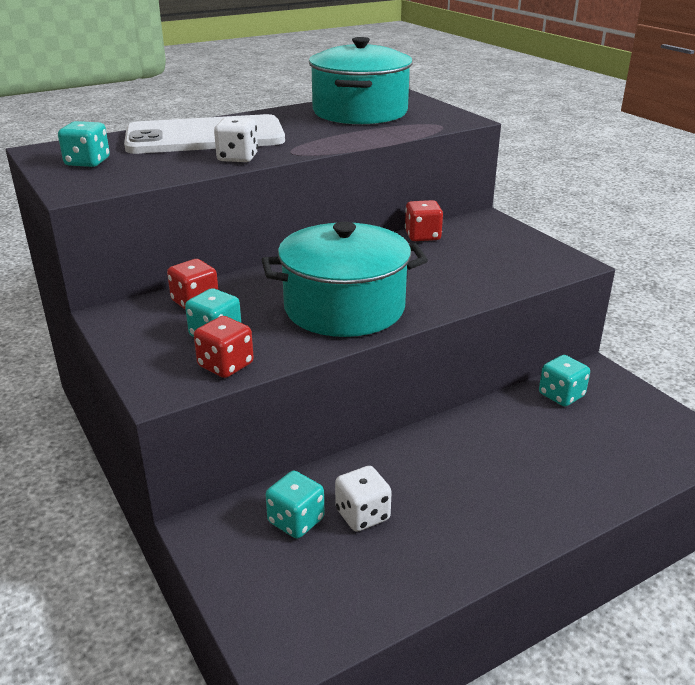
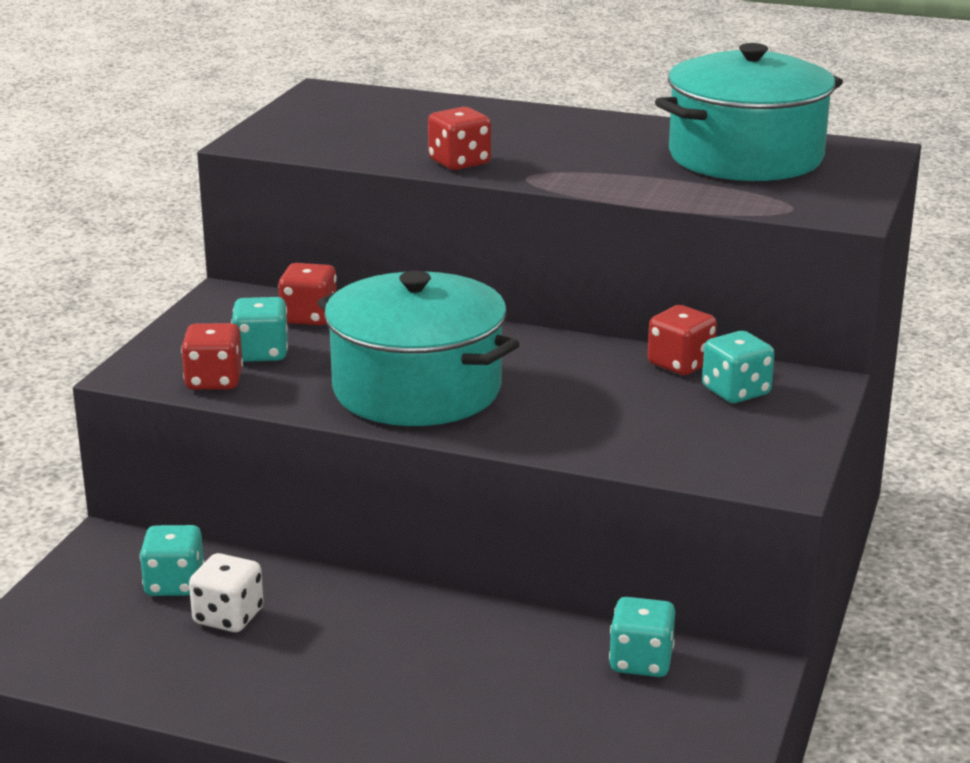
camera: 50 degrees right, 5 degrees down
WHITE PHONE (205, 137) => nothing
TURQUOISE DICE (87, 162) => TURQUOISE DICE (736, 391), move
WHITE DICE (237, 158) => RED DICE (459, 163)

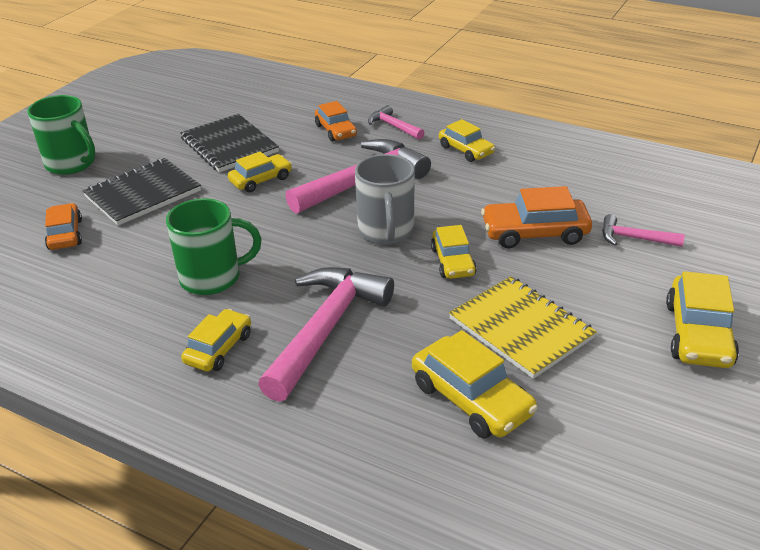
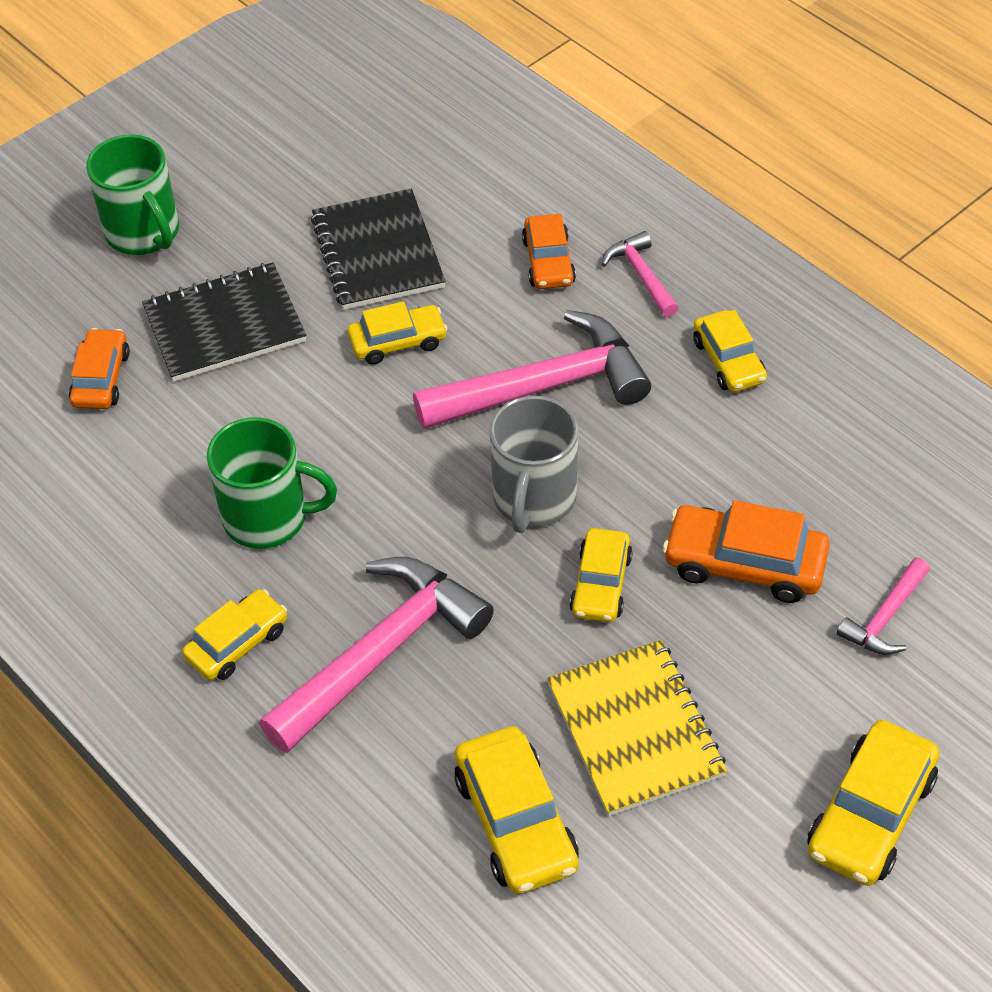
camera: 20 degrees right, 15 degrees up
PINK HAMMER (634, 238) => PINK HAMMER (885, 617), 90 degrees counterclockwise

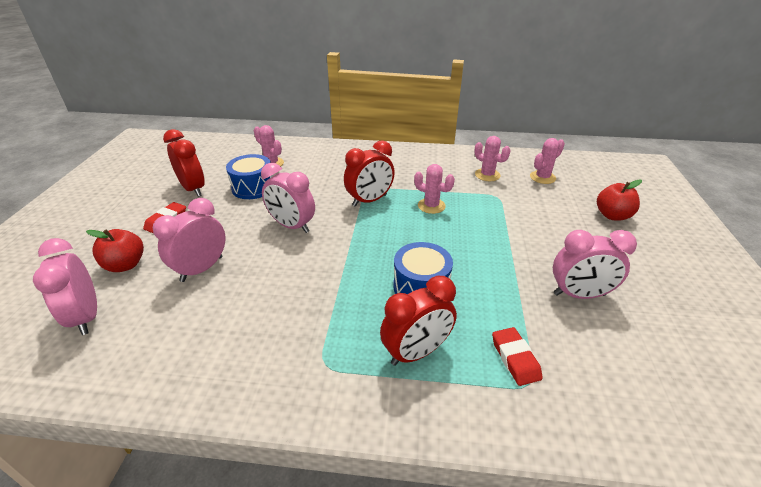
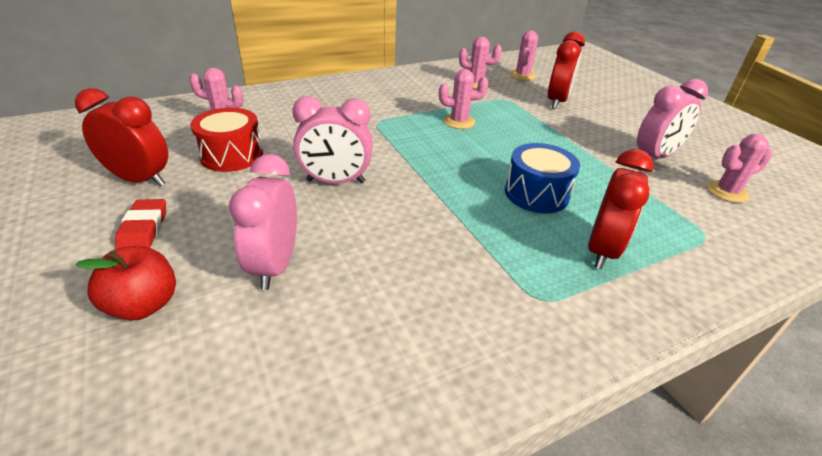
camera: 35 degrees left, 0 degrees up
PINK CLOCK (86, 316) => nothing
RED ERASER (515, 358) => nothing
RED APPLE (612, 215) => nothing
nothing => PINK CACTUS (727, 192)
RED CLOCK (370, 200) => RED CLOCK (557, 101), move
BLUE DRUM (253, 187) => RED DRUM (232, 155)

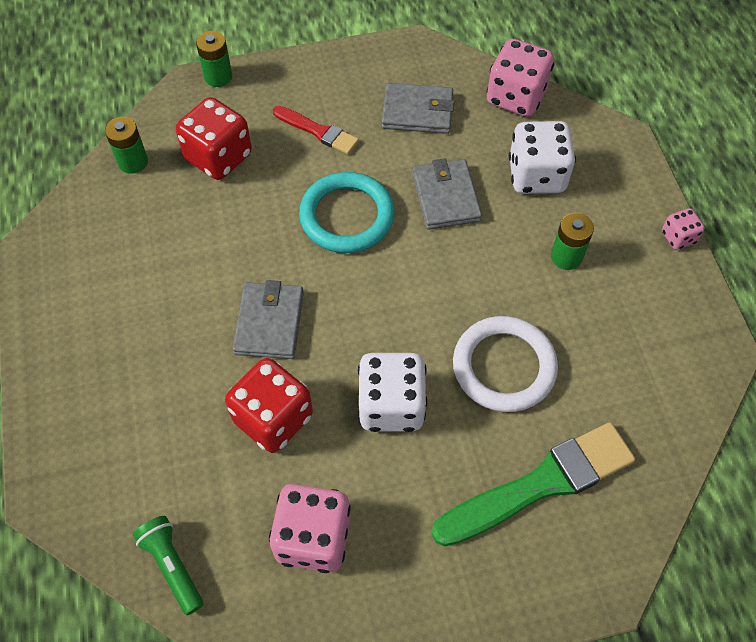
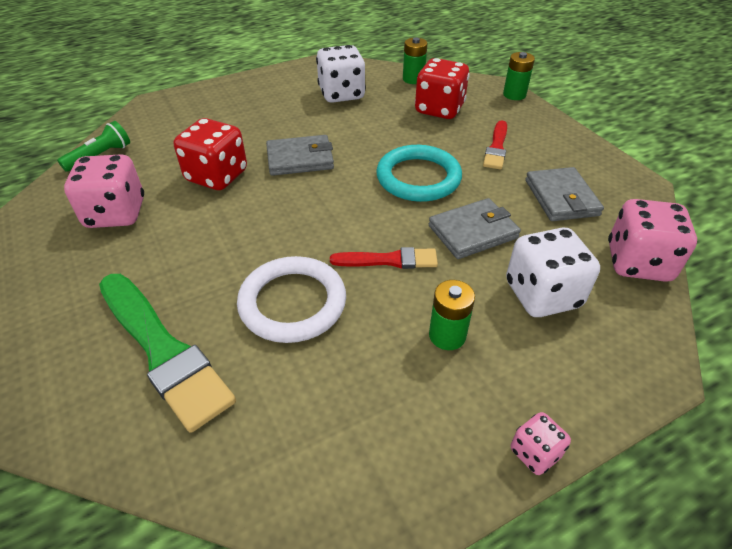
camera: 75 degrees right, 15 degrees down
nothing => RED BRUSH (389, 260)
WHITE DICE (391, 405) => WHITE DICE (341, 94), move

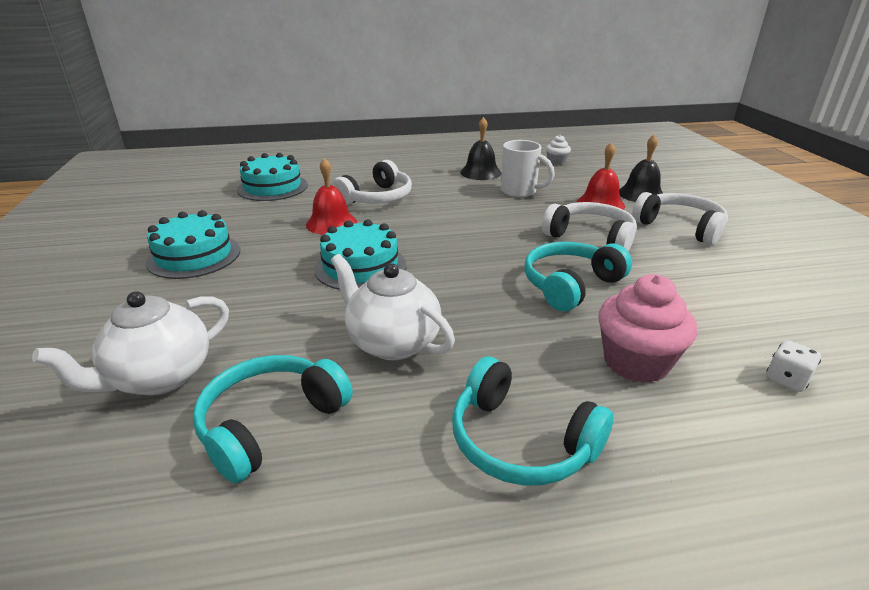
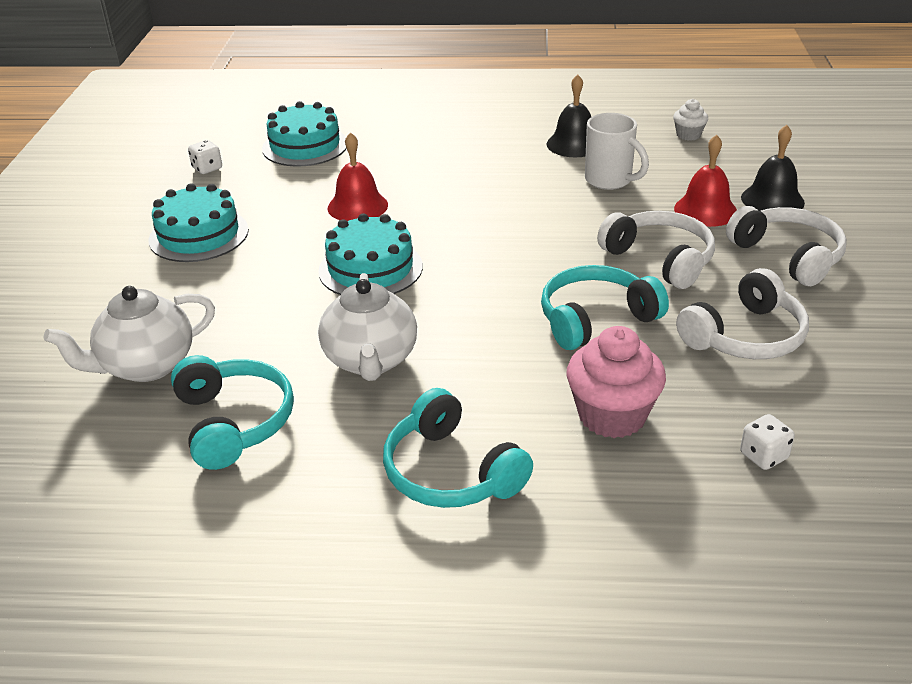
camera: 15 degrees right, 5 degrees up
nothing => WHITE DICE (207, 168)
WHITE HEADPHONES (377, 198) => WHITE HEADPHONES (745, 336), move
TURQUOISE HEADPHONES (270, 423) => TURQUOISE HEADPHONES (234, 422), 105 degrees clockwise
WHITE TEAPOT (392, 342) => WHITE TEAPOT (371, 360), 150 degrees counterclockwise

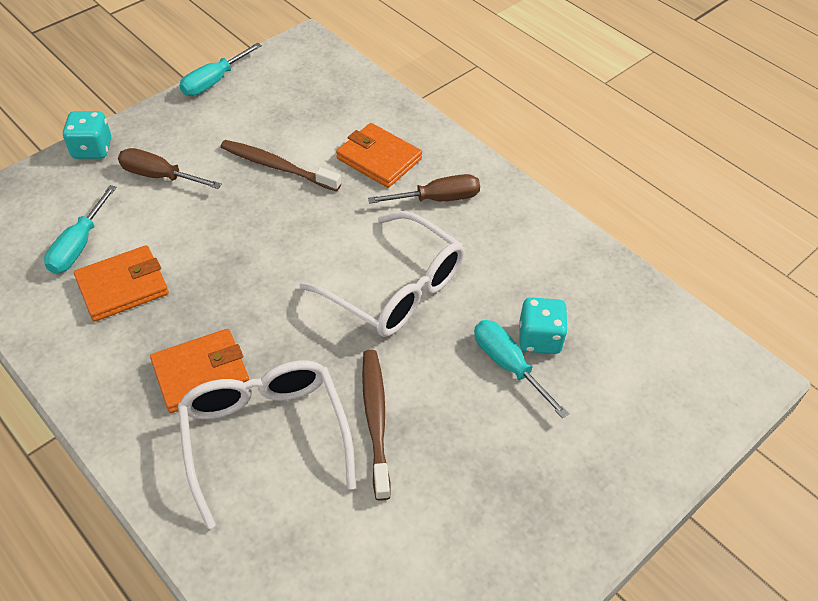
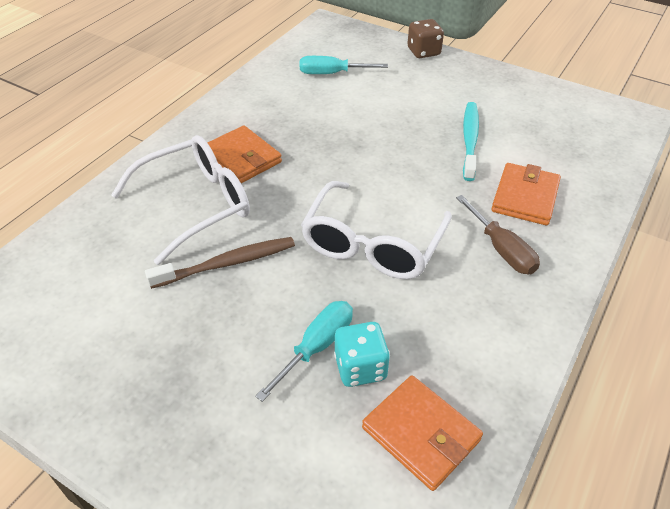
camera: 75 degrees right, 5 degrees down
BROWN SCREWDRIVER (160, 176) => nothing
TURQUOISE SCREWDRIVER (214, 81) => nothing
ORANGE WALLET (122, 286) => ORANGE WALLET (421, 434), move
TURQUOISE DICE (92, 149) => BROWN DICE (423, 52)
BROWN TOOTHBRUSH (277, 167) => TURQUOISE TOOTHBRUSH (469, 140)

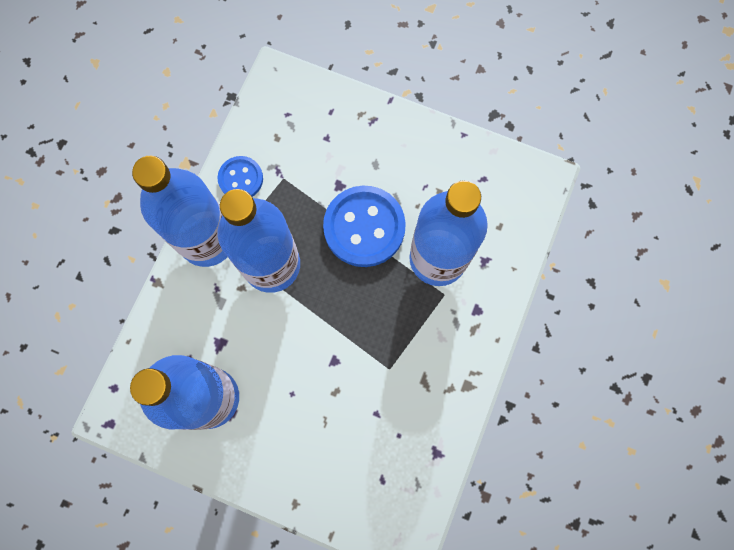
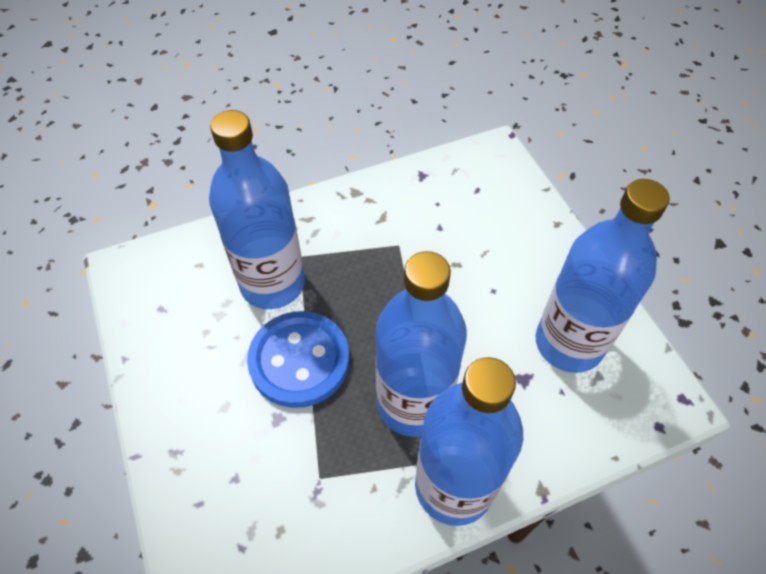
camera: 135 degrees left, 20 degrees down
BLUE BUTTON (240, 179) => nothing

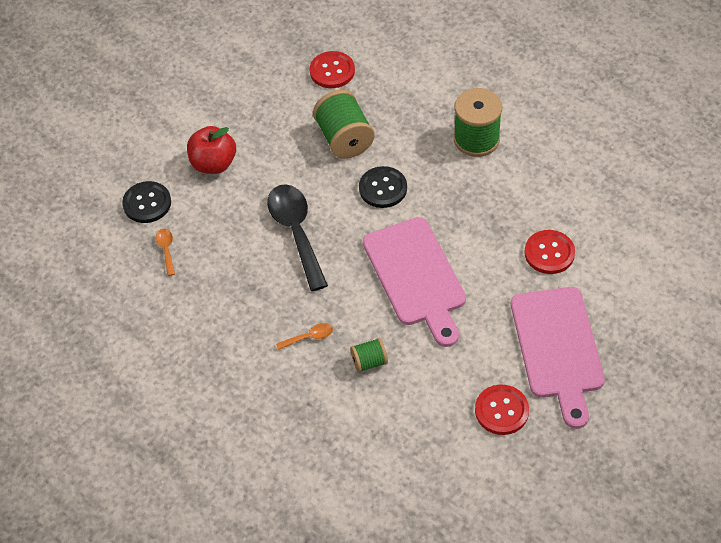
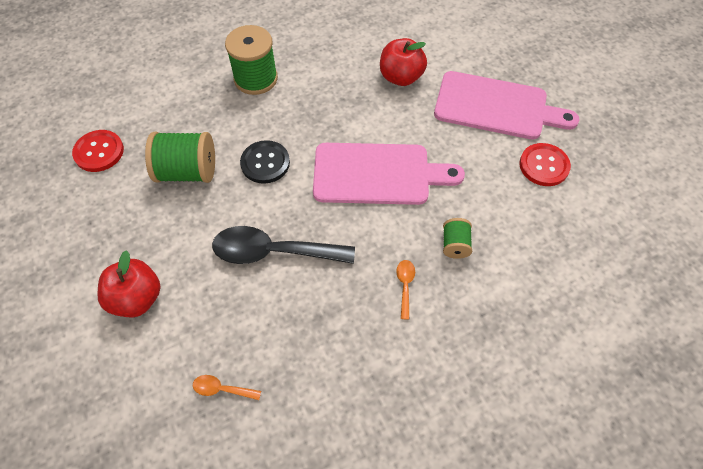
camera: 70 degrees left, 5 degrees up
BLACK BUTTON (147, 203) => nothing
RED BUTTON (549, 253) => RED APPLE (401, 77)

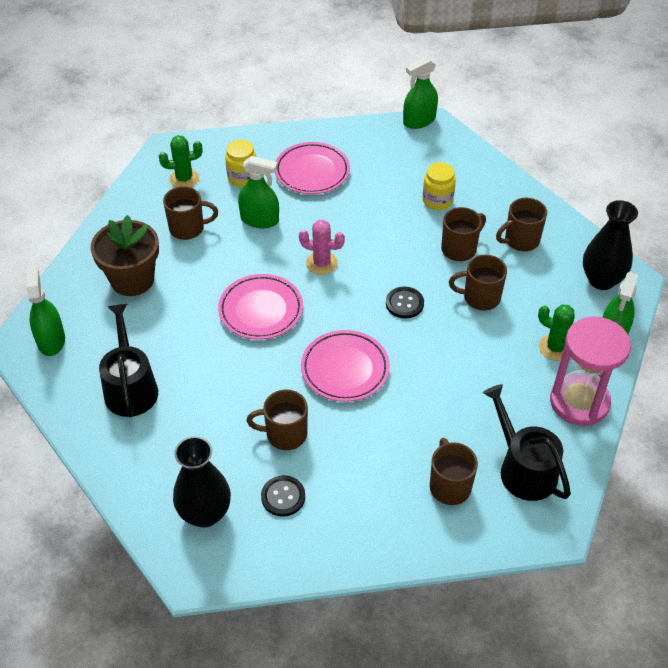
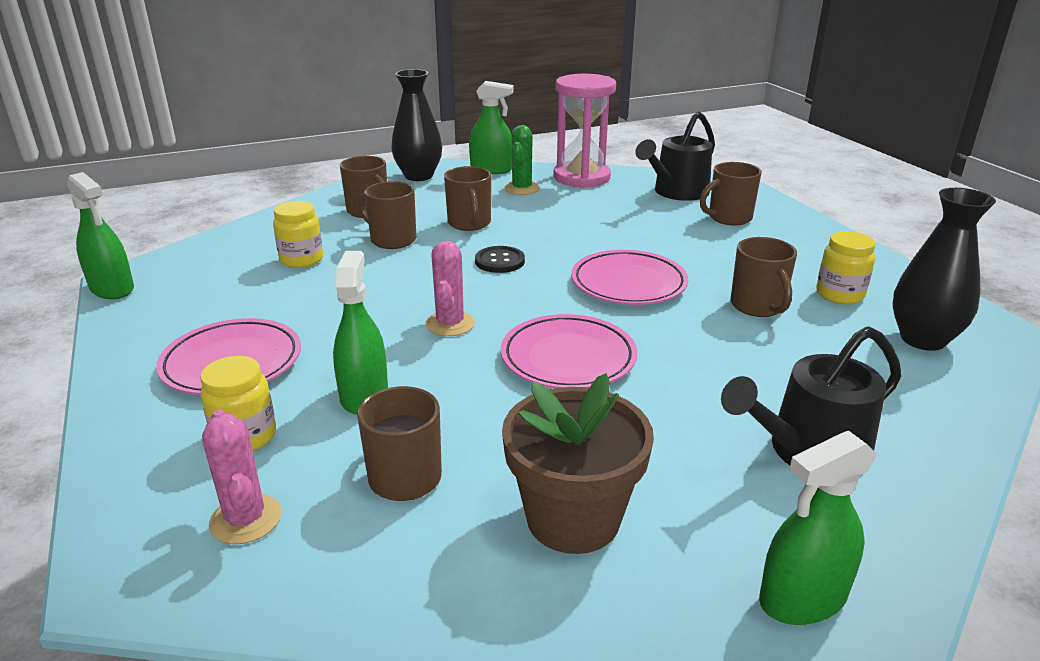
camera: 105 degrees left, 20 degrees down
BLACK BUTTON (283, 497) => YELLOW JAR (839, 295)
GREEN CACTUS (184, 179) => PINK CACTUS (245, 519)

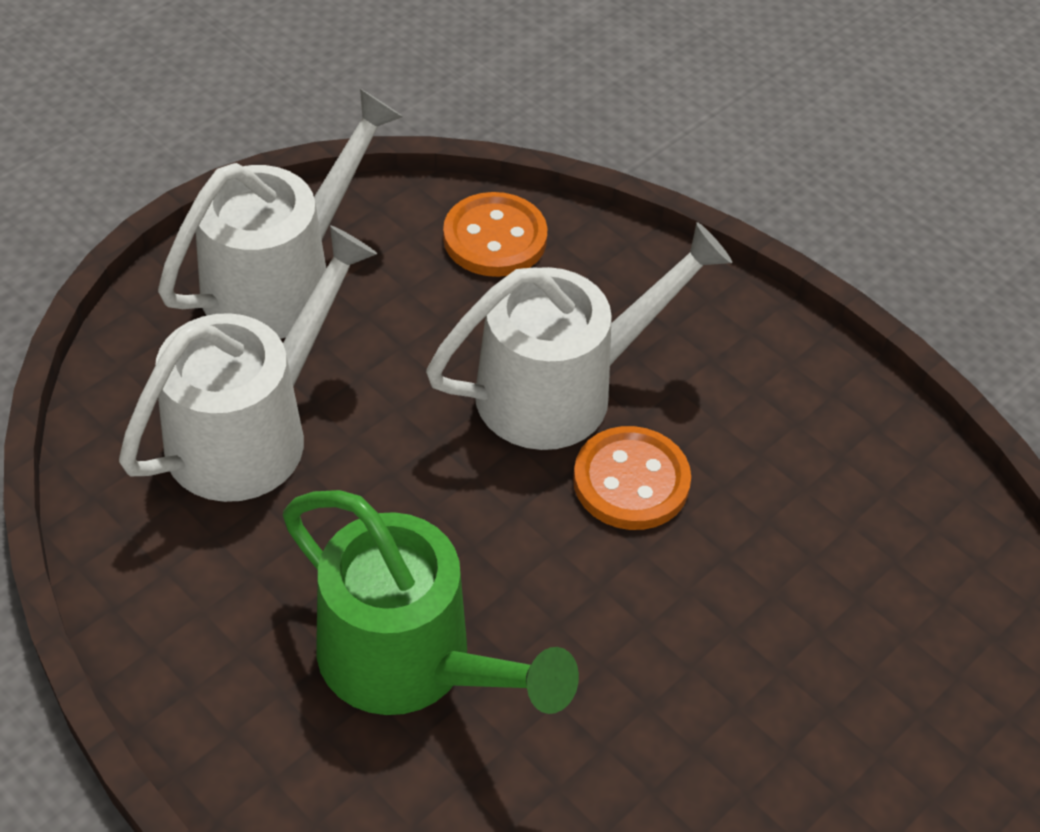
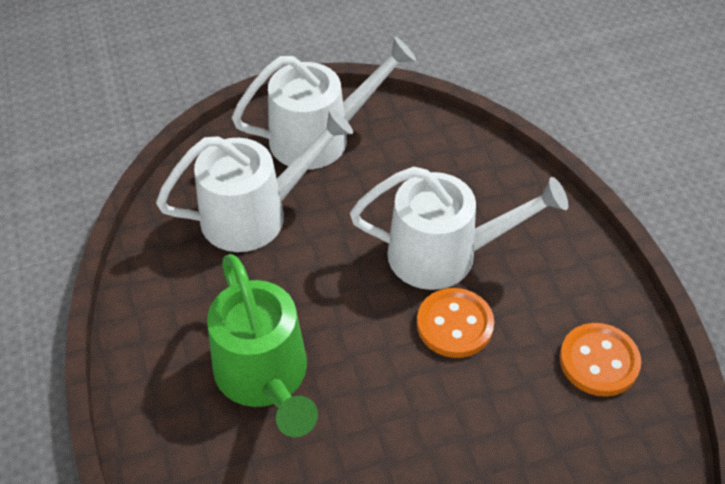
camera: 30 degrees right, 0 degrees up
ORANGE BUTTON (495, 238) => ORANGE BUTTON (599, 361), move

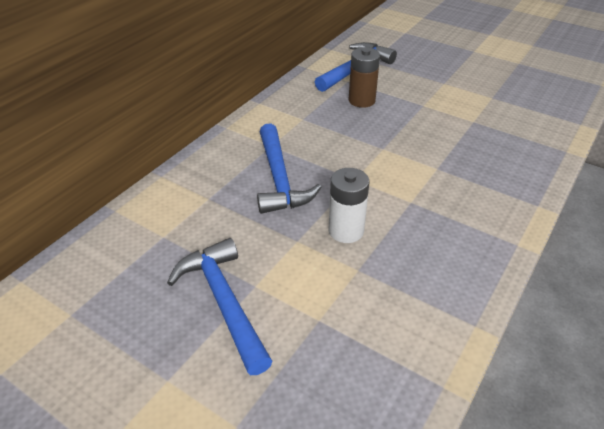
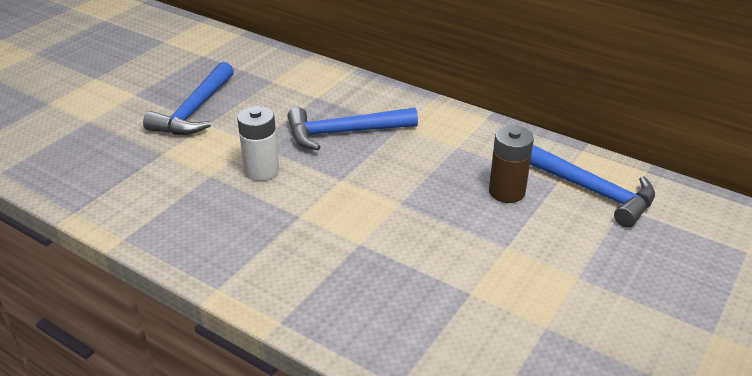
camera: 90 degrees right, 5 degrees down
BLUE HAMMER (223, 301) => BLUE HAMMER (195, 111), 135 degrees clockwise

